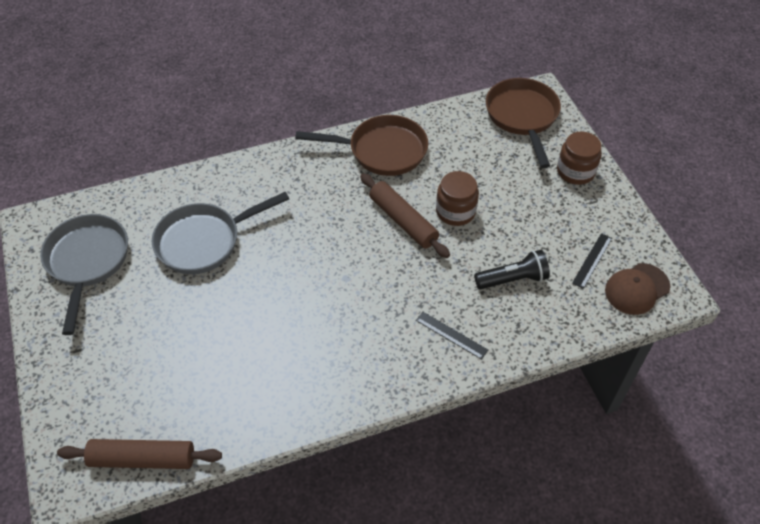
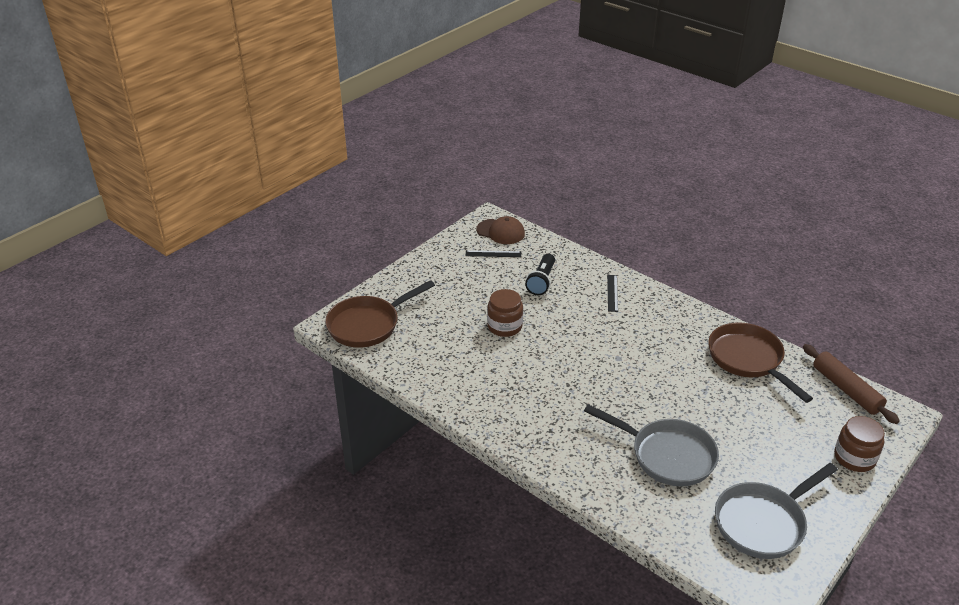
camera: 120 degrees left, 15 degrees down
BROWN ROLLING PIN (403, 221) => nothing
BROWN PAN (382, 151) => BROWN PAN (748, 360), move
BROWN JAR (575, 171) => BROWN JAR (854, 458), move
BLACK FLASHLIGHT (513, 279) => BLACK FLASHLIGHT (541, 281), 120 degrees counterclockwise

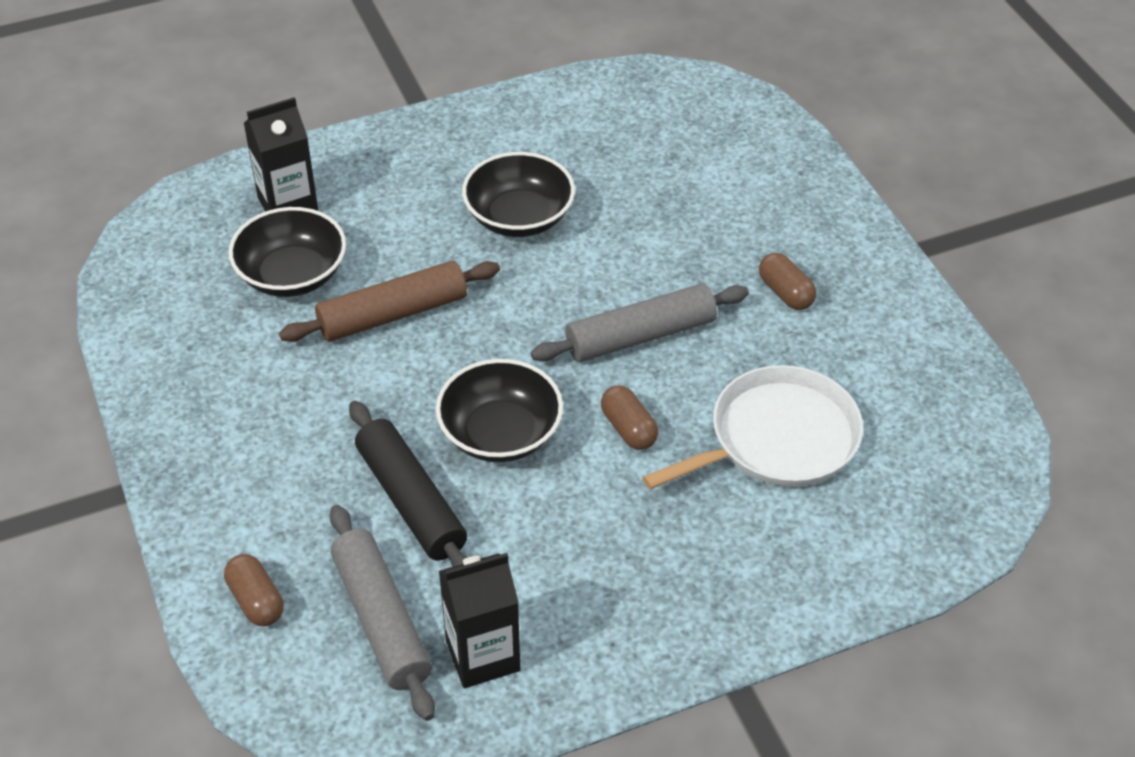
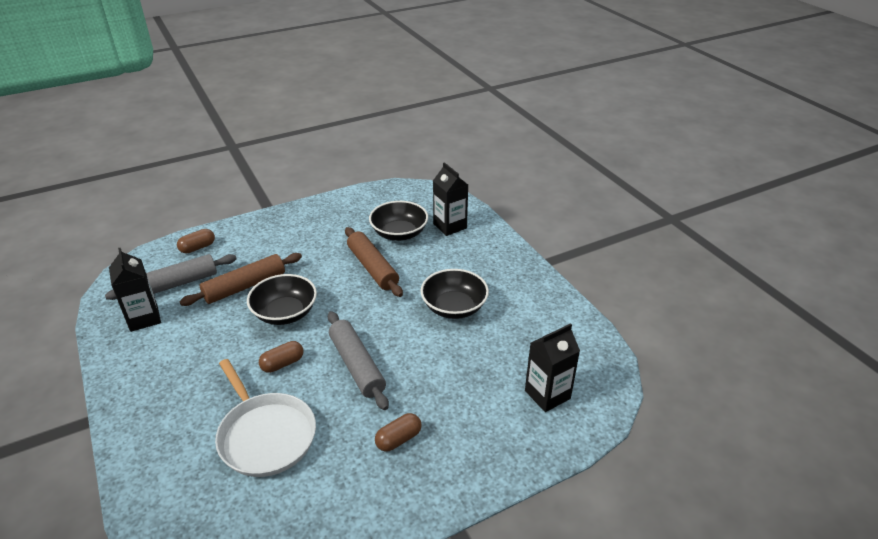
camera: 85 degrees right, 10 degrees down
nothing => BLACK CARTON (547, 394)
BLACK ROLLING PIN (410, 501) => BROWN ROLLING PIN (245, 286)

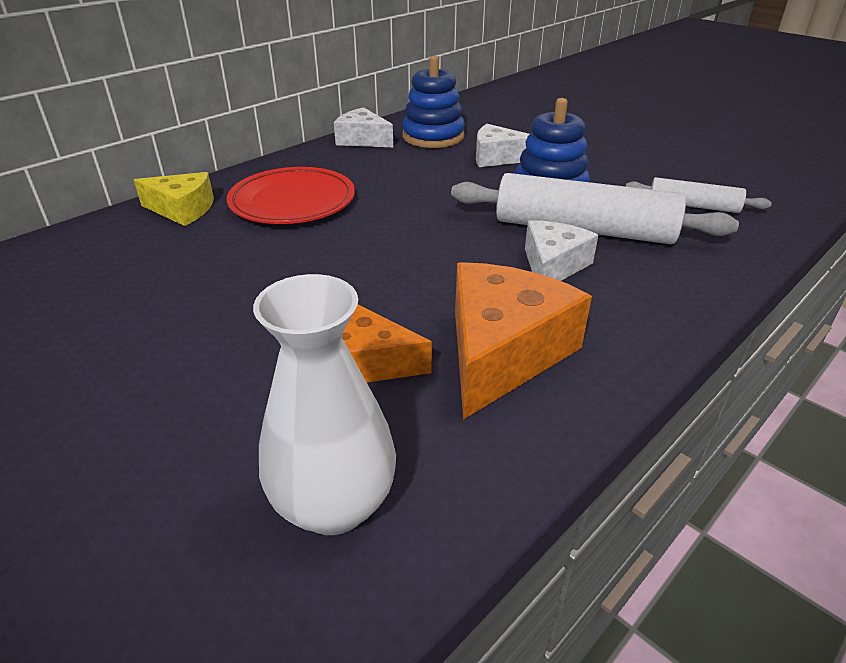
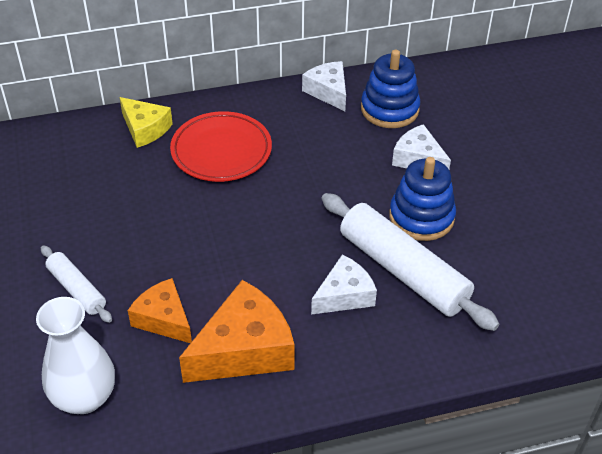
camera: 30 degrees right, 10 degrees up
WHITE ROLLING PIN (693, 206) => WHITE ROLLING PIN (77, 289), move

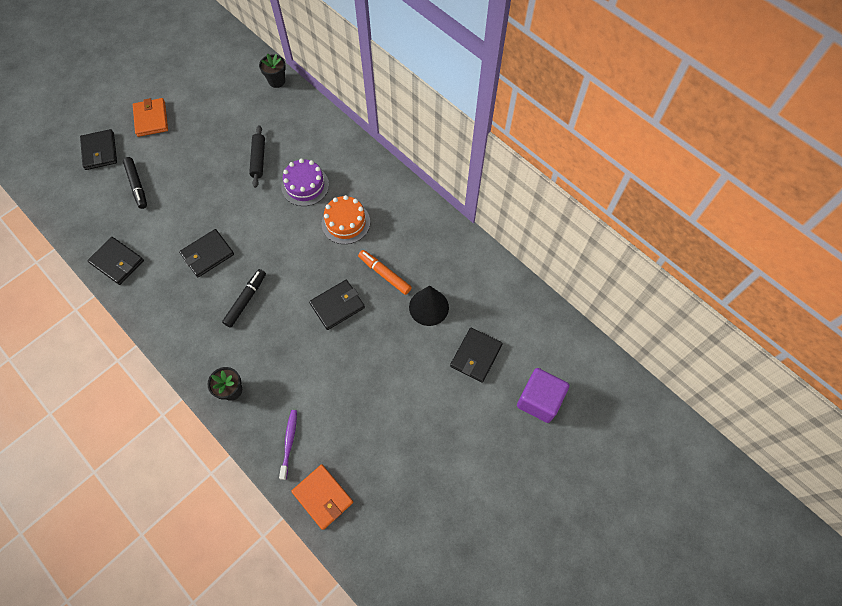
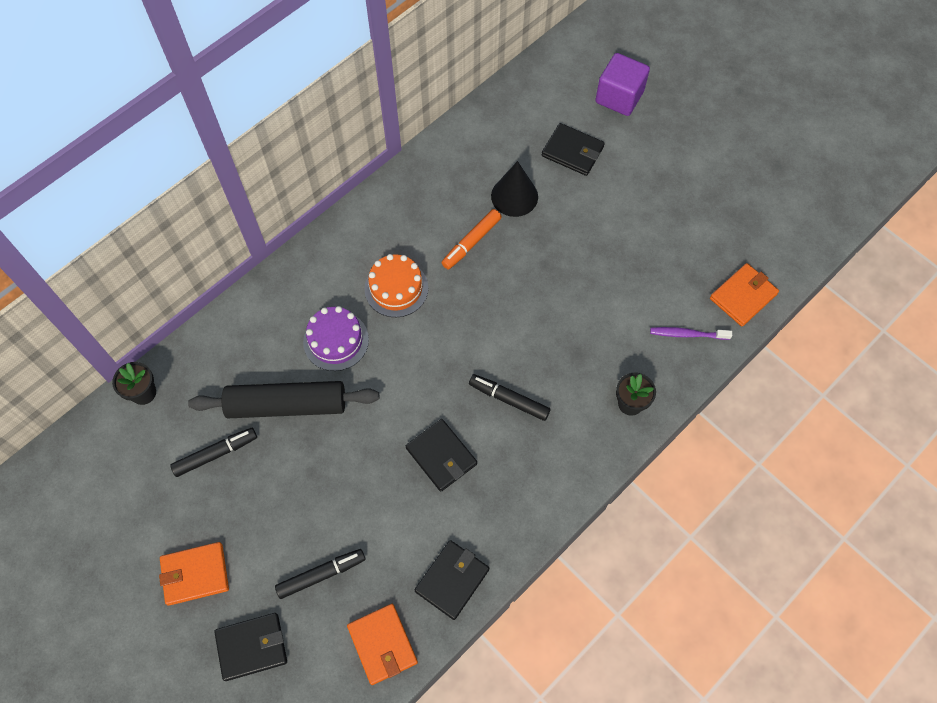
camera: 90 degrees left, 0 degrees up
BLACK WALLET (337, 306) => nothing
nothing => BLACK MARKER (215, 454)
nothing => ORANGE WALLET (382, 644)
BLACK ROLLING PIN (258, 159) => BLACK ROLLING PIN (287, 405), x1.77

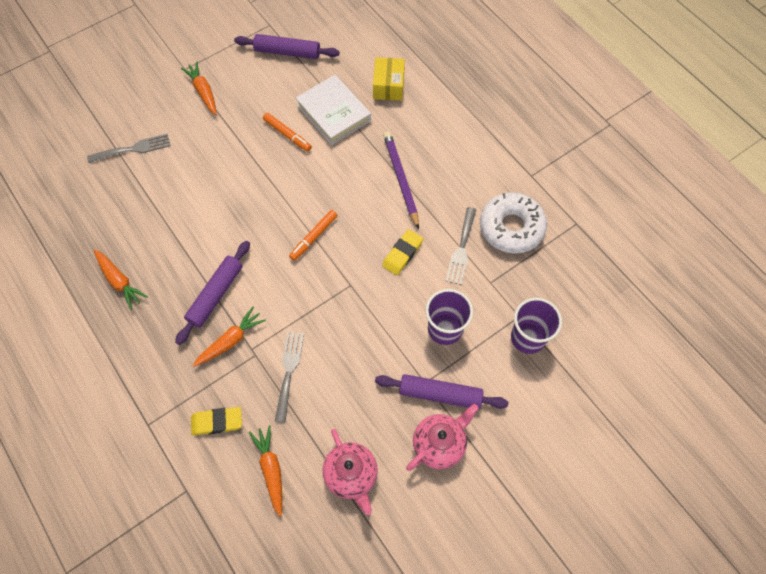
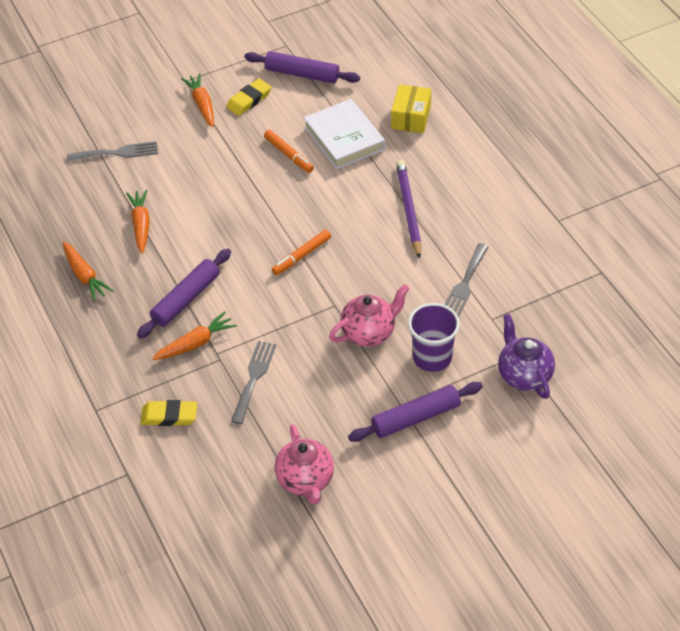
camera: 10 degrees right, 15 degrees down
WHITE DONUT (511, 227) => nothing
ORANGE CARROT (271, 469) => ORANGE CARROT (141, 225), move
YELLOW ERASER (402, 254) => YELLOW ERASER (249, 100), move
PINK TEAPOT (439, 444) => PINK TEAPOT (369, 333), move
PURPLE CUP (528, 337) => PURPLE TEAPOT (524, 375)
PURPLE ROLLING PIN (440, 394) => PURPLE ROLLING PIN (415, 418), 45 degrees counterclockwise

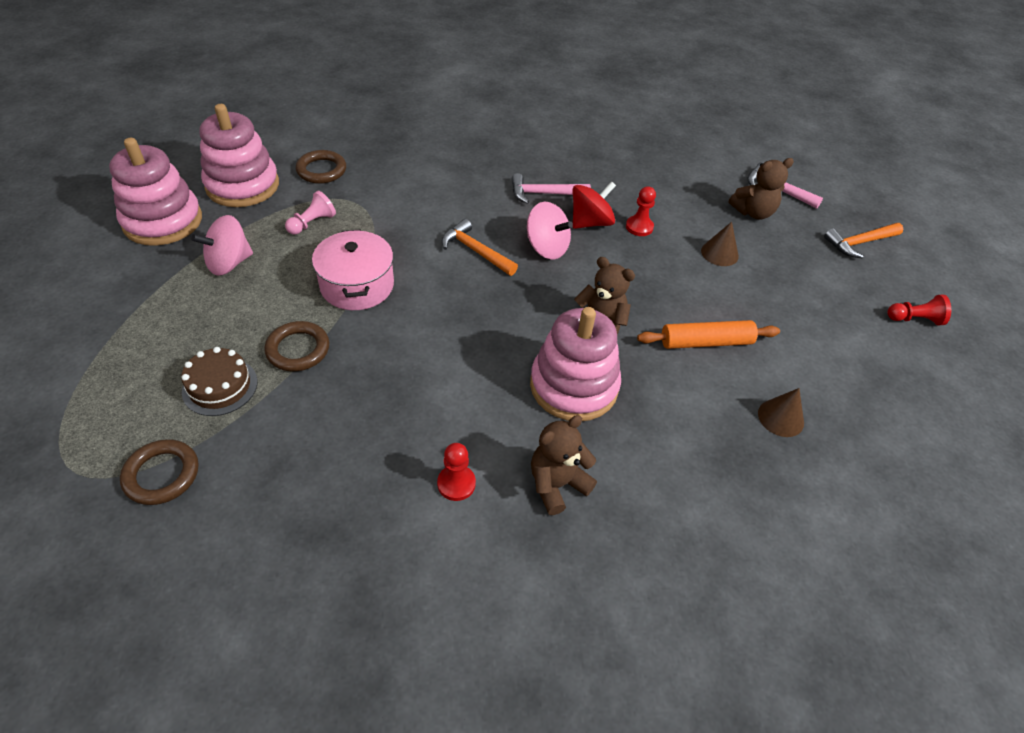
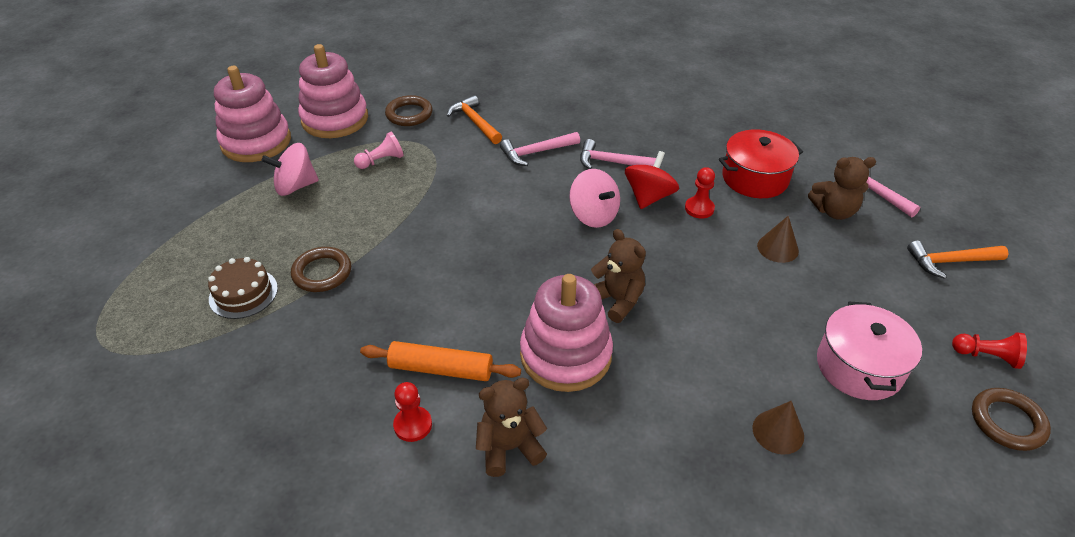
camera: 20 degrees right, 5 degrees down
nothing => PINK HAMMER (536, 152)
nothing => RED POT (755, 178)
BROWN RING (162, 475) => BROWN RING (1007, 422), move
PINK POT (357, 285) => PINK POT (859, 366), move
ORANGE HAMMER (475, 251) => ORANGE HAMMER (474, 122), move
ORANGE ROLLING PIN (706, 342) => ORANGE ROLLING PIN (441, 369), move
RED SPINNING TOP (590, 222) => RED SPINNING TOP (649, 197), 45 degrees counterclockwise

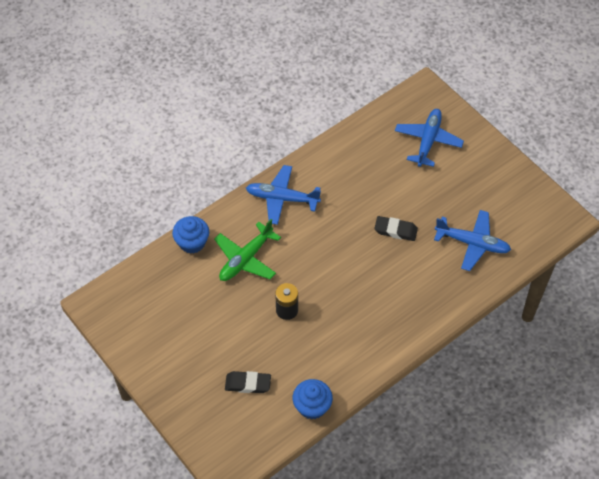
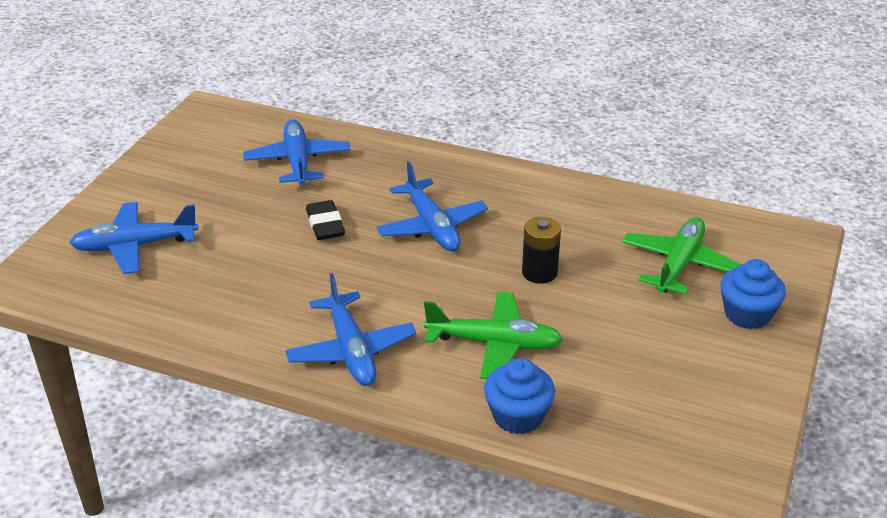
camera: 120 degrees left, 20 degrees down
nothing => BLUE PLANE (432, 227)
BLUE CUPCAKE (312, 406) => BLUE CUPCAKE (747, 314), move
BLACK ERASER (248, 384) => GREEN PLANE (679, 264)

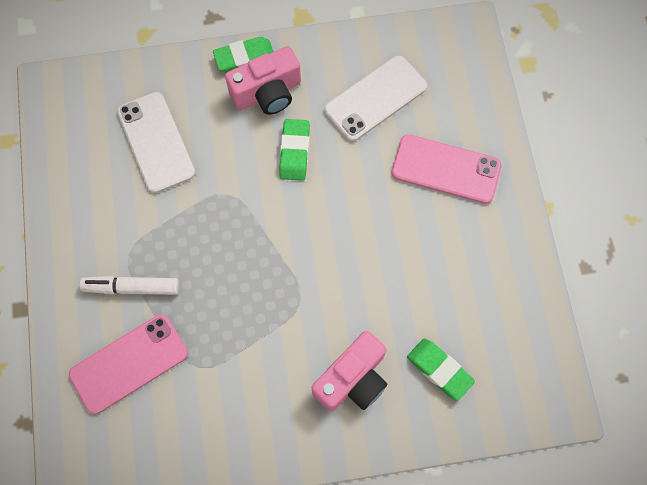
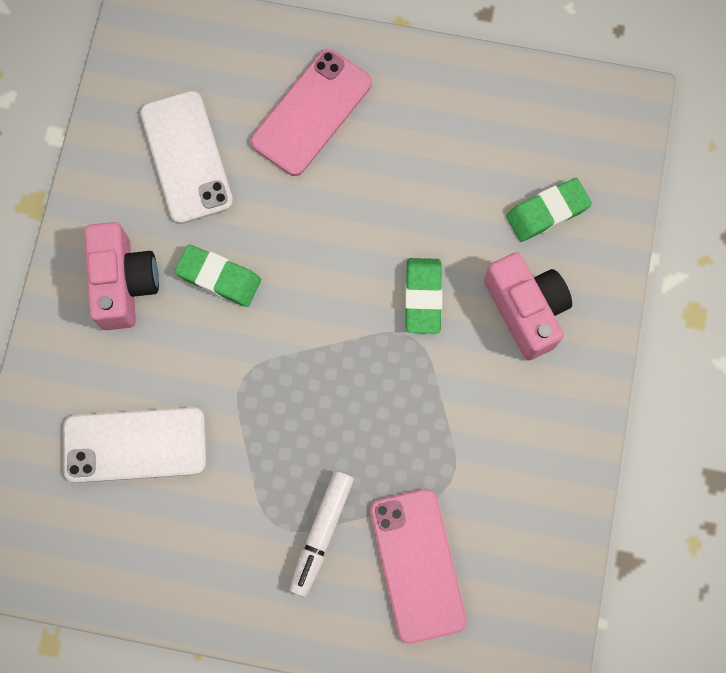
camera: 70 degrees left, 5 degrees up
GREEN ERASER (244, 58) => GREEN ERASER (423, 297), move

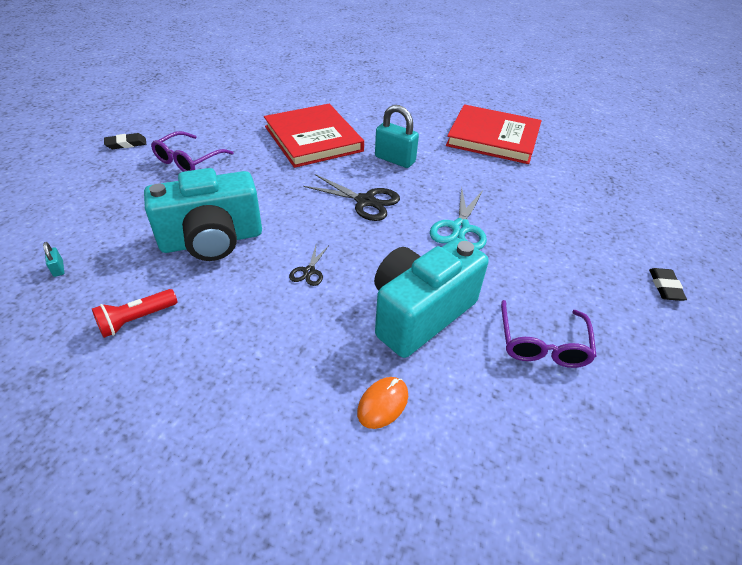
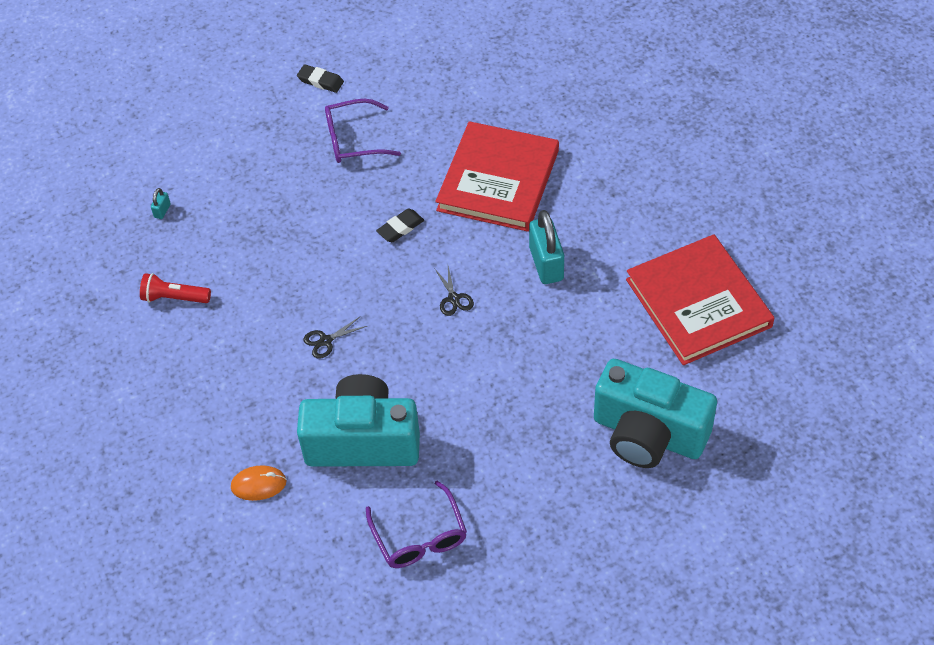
camera: 50 degrees right, 10 degrees up
TURQUOISE SCISSORS (460, 228) => nothing
TURQUOISE CAMERA (212, 240) => TURQUOISE CAMERA (648, 434), move
BLACK ERASER (665, 287) => BLACK ERASER (400, 228), move
PURPLE GLASSES (542, 344) => PURPLE GLASSES (419, 536), 75 degrees counterclockwise
BLACK SCISSORS (365, 201) => BLACK SCISSORS (453, 298), x0.54

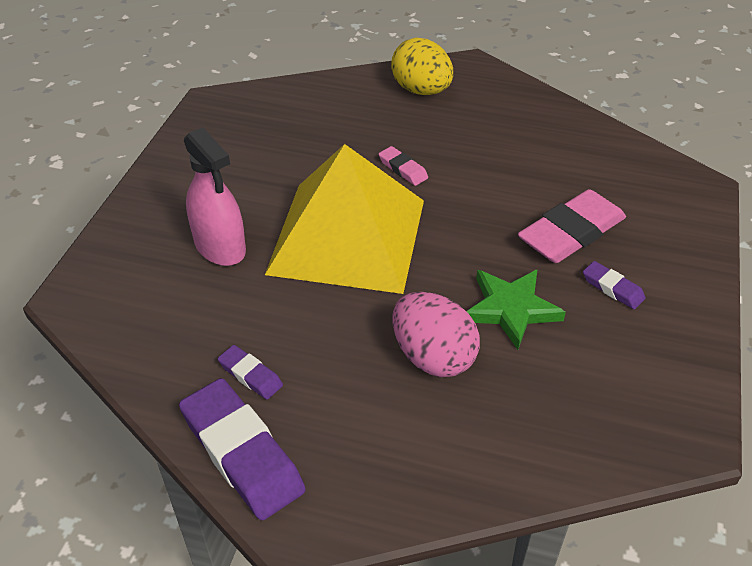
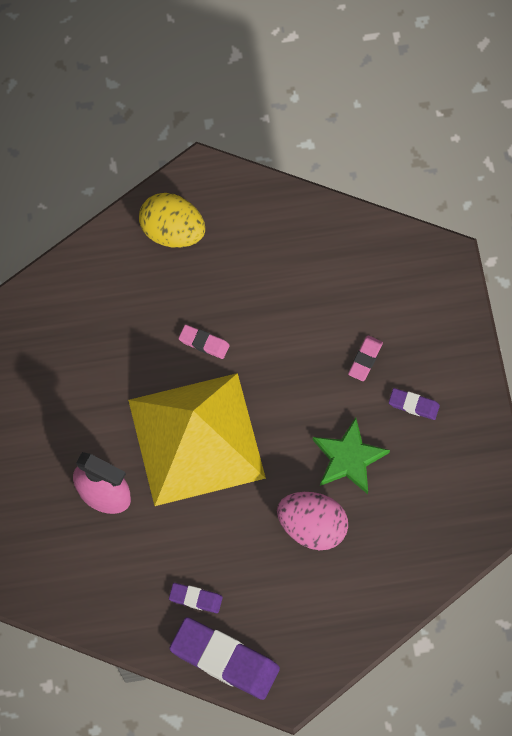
camera: 25 degrees left, 25 degrees up
PINK ERASER (571, 233) => PINK ERASER (365, 359), x0.49

